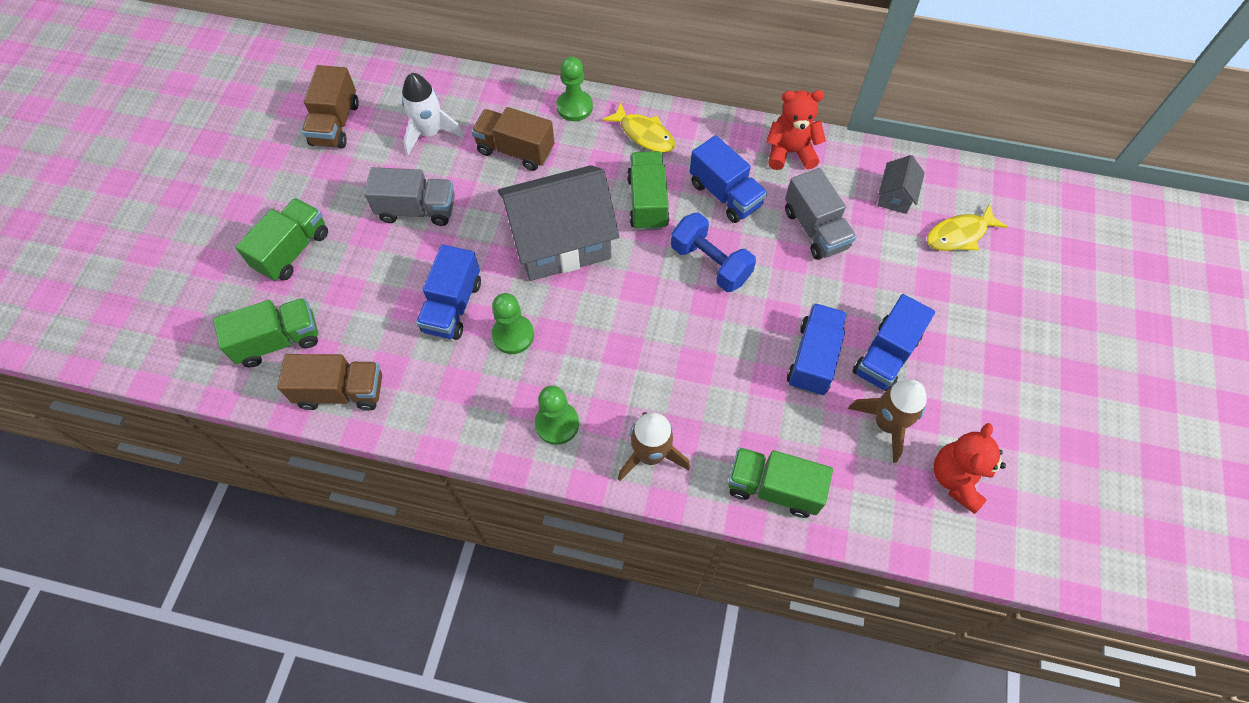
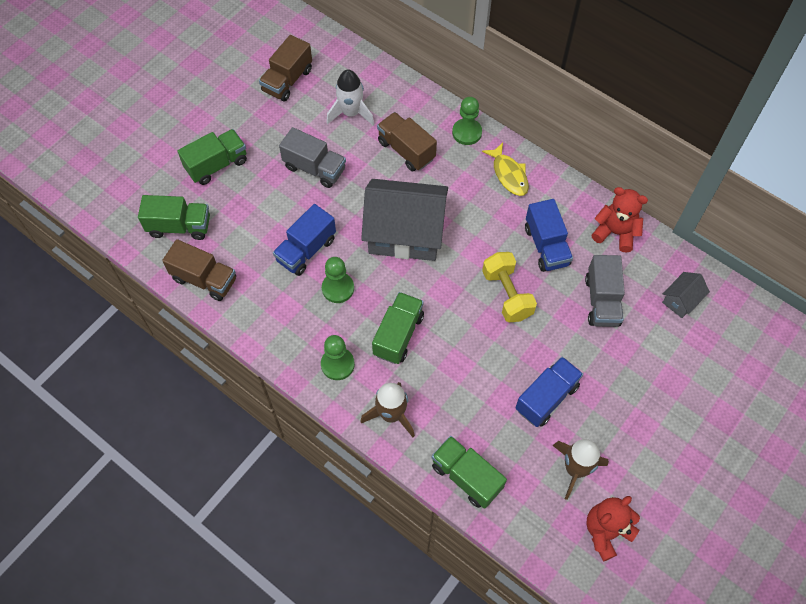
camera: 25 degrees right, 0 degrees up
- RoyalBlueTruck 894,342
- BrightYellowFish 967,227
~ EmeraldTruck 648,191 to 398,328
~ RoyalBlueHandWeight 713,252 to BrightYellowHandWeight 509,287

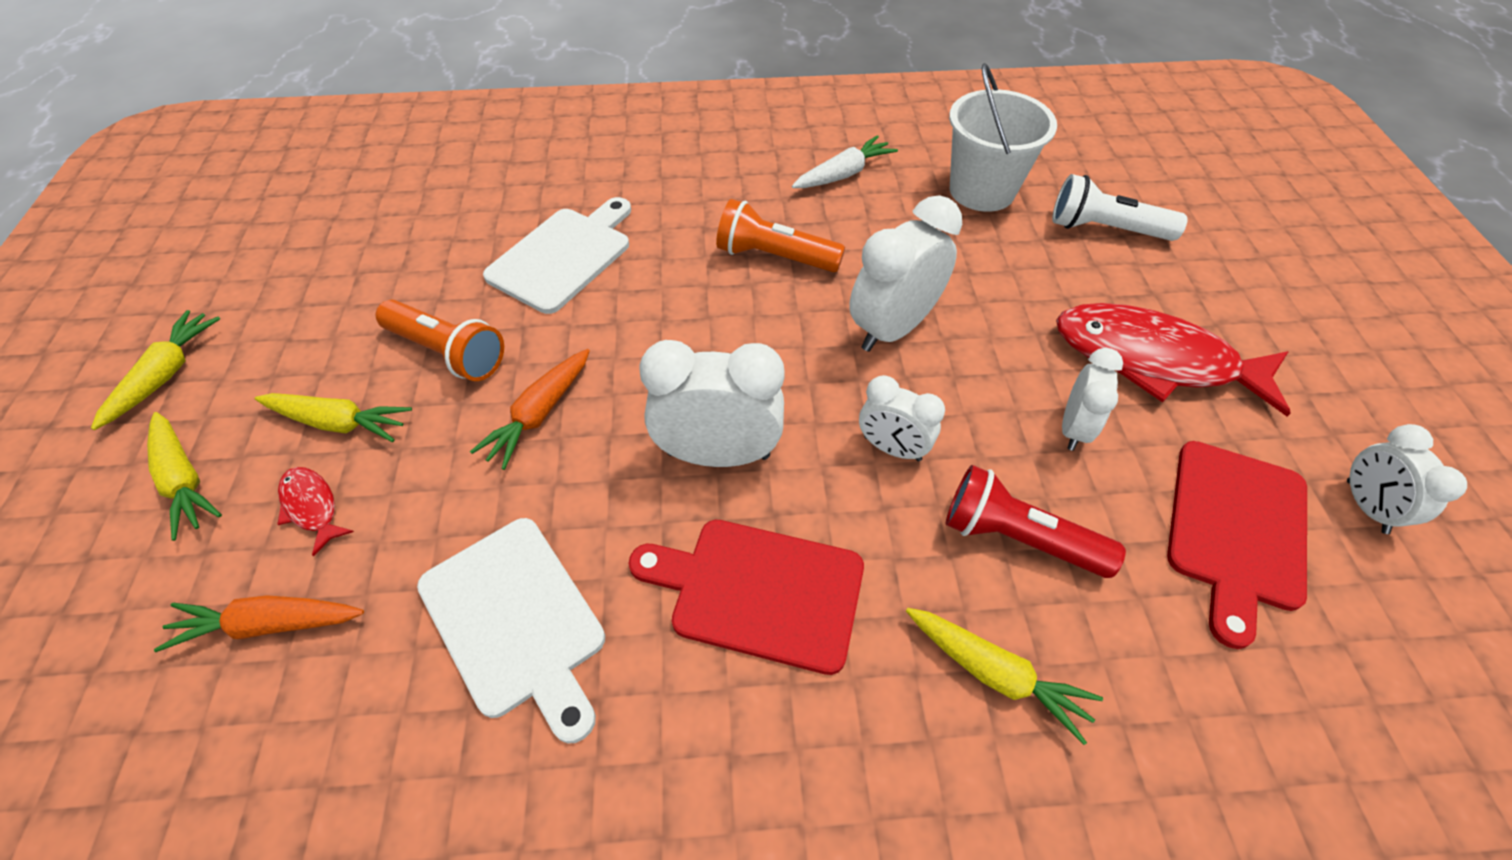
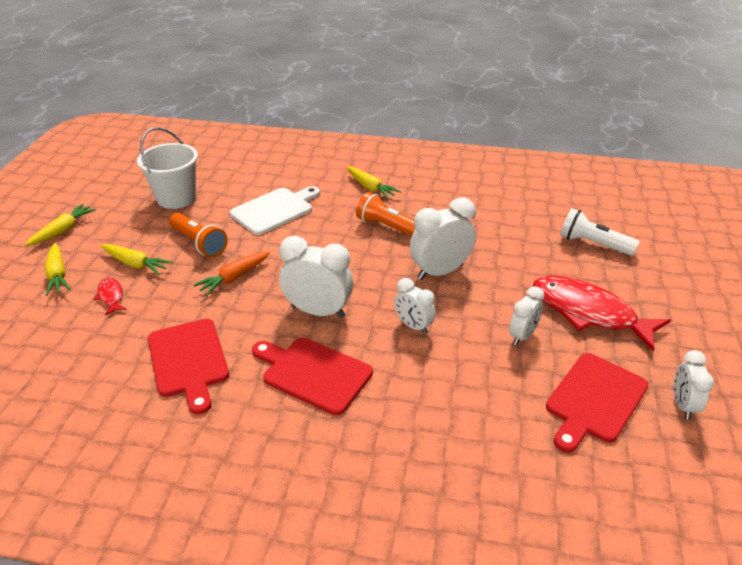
camera: 15 degrees right, 15 degrees down
- OrangeColouredRootVegetable 259,623
- WhiteRootVegetable 845,161
- RedFlashlight 1036,521
~ BrightYellowRootVegetable 1004,676 to 374,182
~ WhitePail 1003,137 to 167,168
~ WhiteBreadBoard 511,631 to RedBreadBoard 188,367

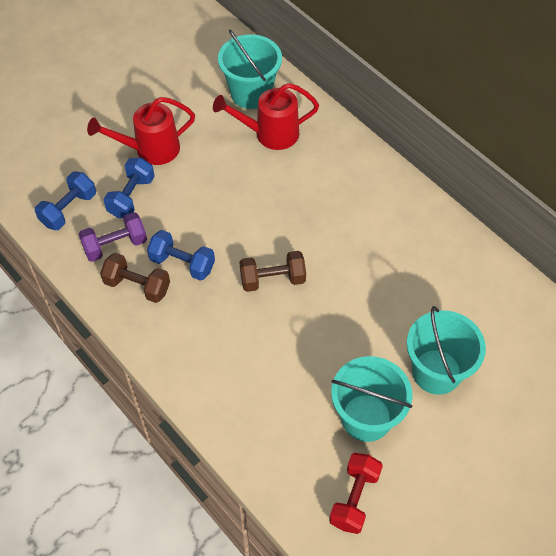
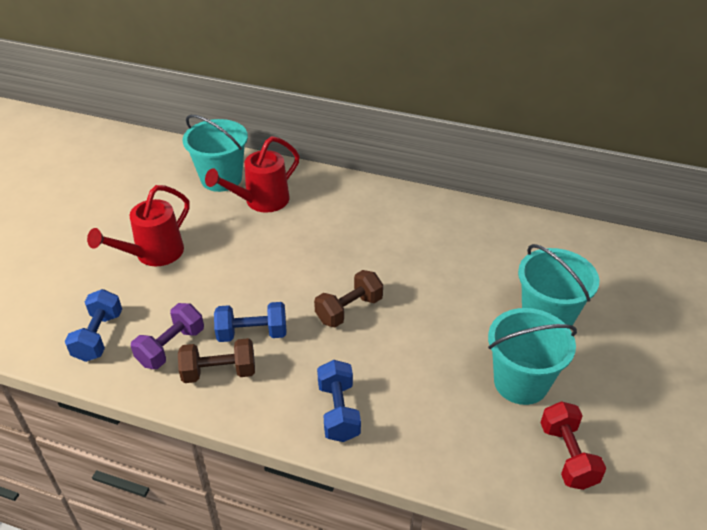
camera: 30 degrees left, 15 degrees down
~ RoyalBlueHandWeight 129,187 to 339,401

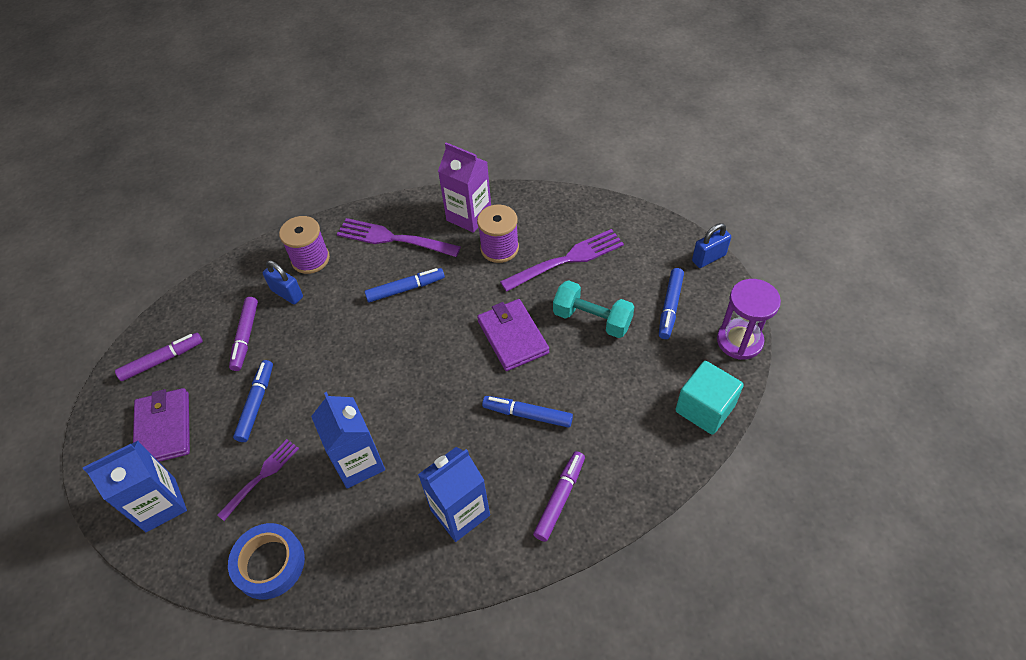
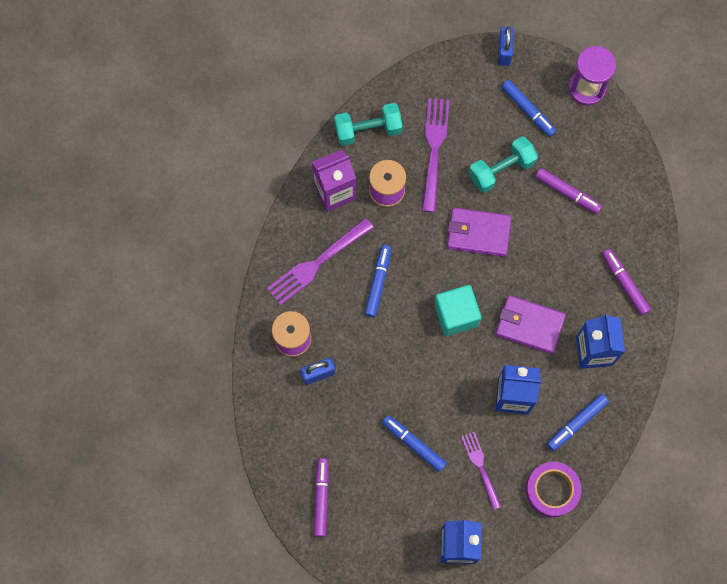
camera: 60 degrees left, 20 degrees up
+ TurquoiseHandWeight 368,124
~ PurpleCardWallet 161,425 to 530,324
~ PurpleFeltPen 243,334 to 568,191
~ RoyalBlueFeltPen 527,412 to 578,422
~ TurquoiseSolidCube 709,398 to 457,310
~ RoyalBlueRollOfTape 266,561 to PurpleRollOfTape 553,489

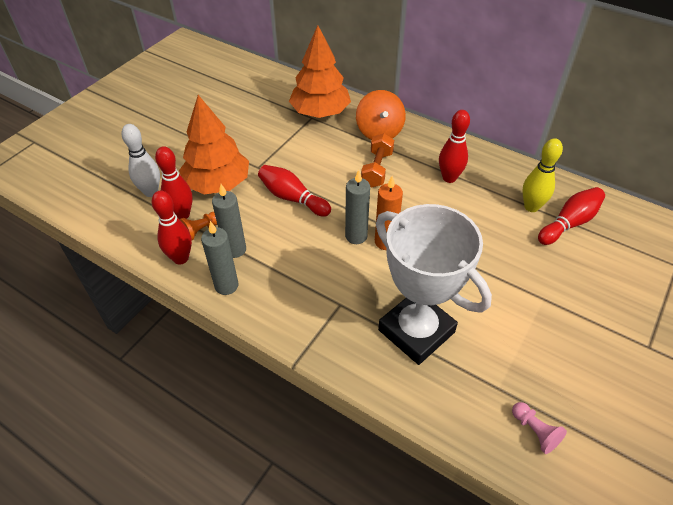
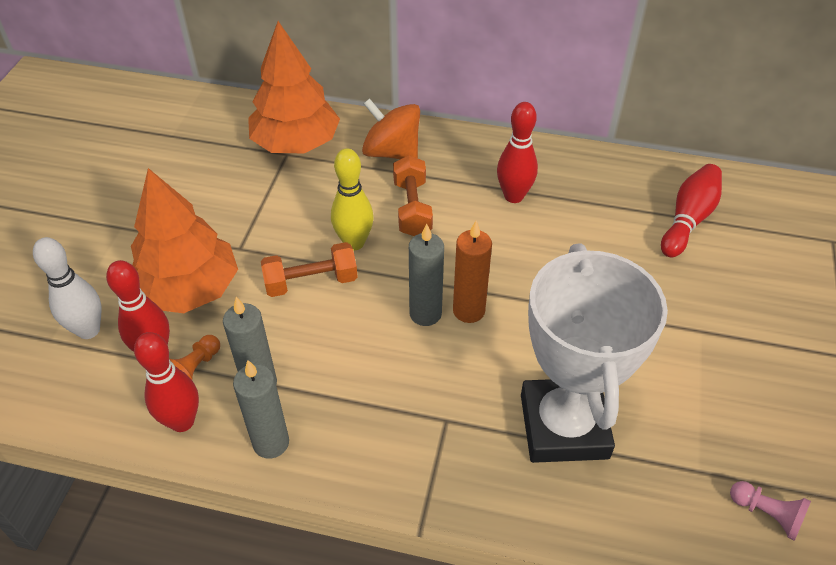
camera: 20 degrees left, 0 degrees up
~ BrightYellowSkittle 542,175 to 352,199
~ RedSkittle 294,191 to OrangeColouredHandWeight 309,269
~ OrangeColouredToyTop 381,115 = 391,128 150 degrees clockwise
~ WhiteAwardCup 434,284 = 594,353 60 degrees clockwise

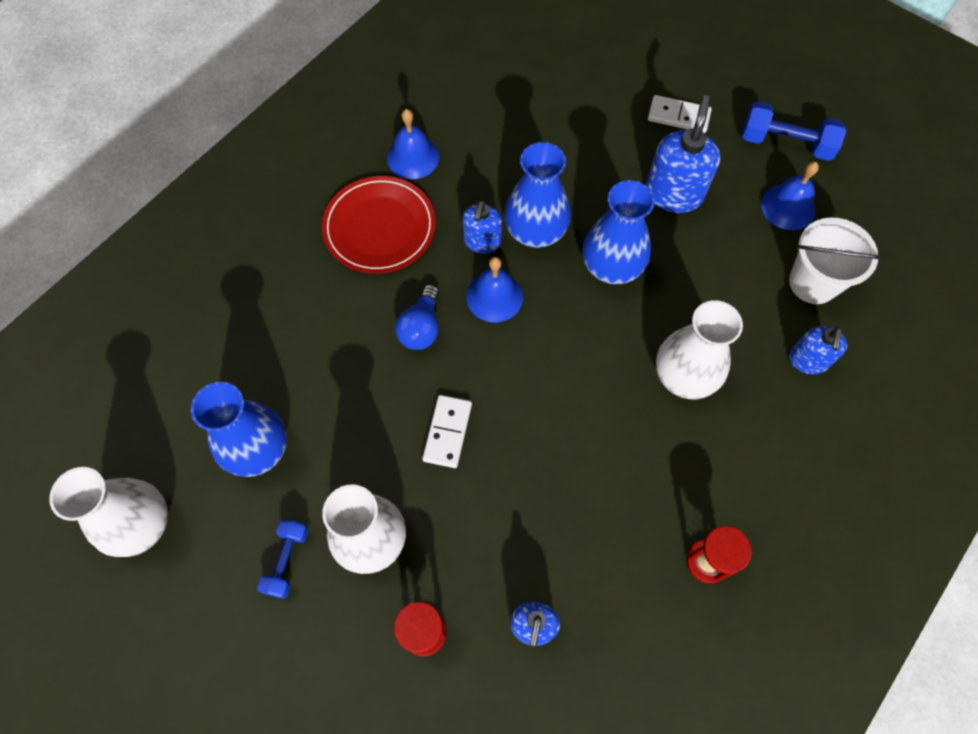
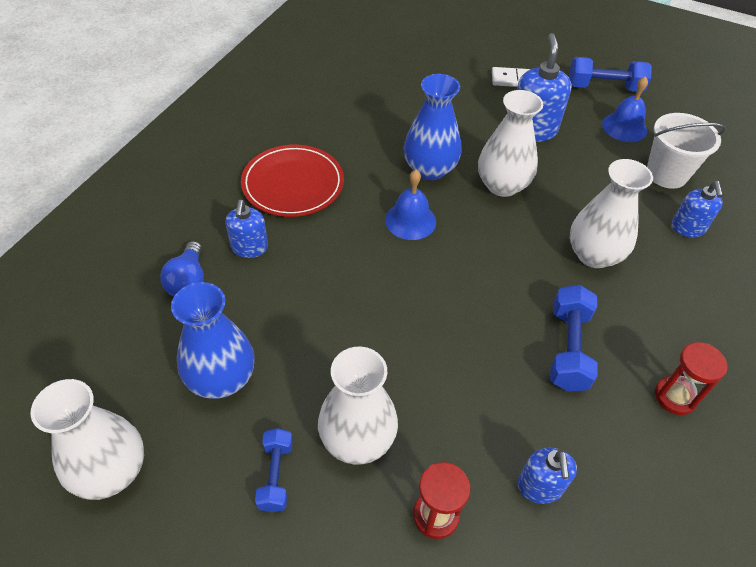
camera: 15 degrees left, 15 degrees down
- RoyalBlueSchoolBell 413,144
- WhiteDominoTile 447,431
+ RoyalBlueHandWeight 574,338
~ RoyalBlueLightbulb 417,317 to 182,268
~ RoyalBluePumpBottle 482,227 to 247,229
~ RoyalBlueFlowerVase 619,232 to WhiteFlowerVase 510,143

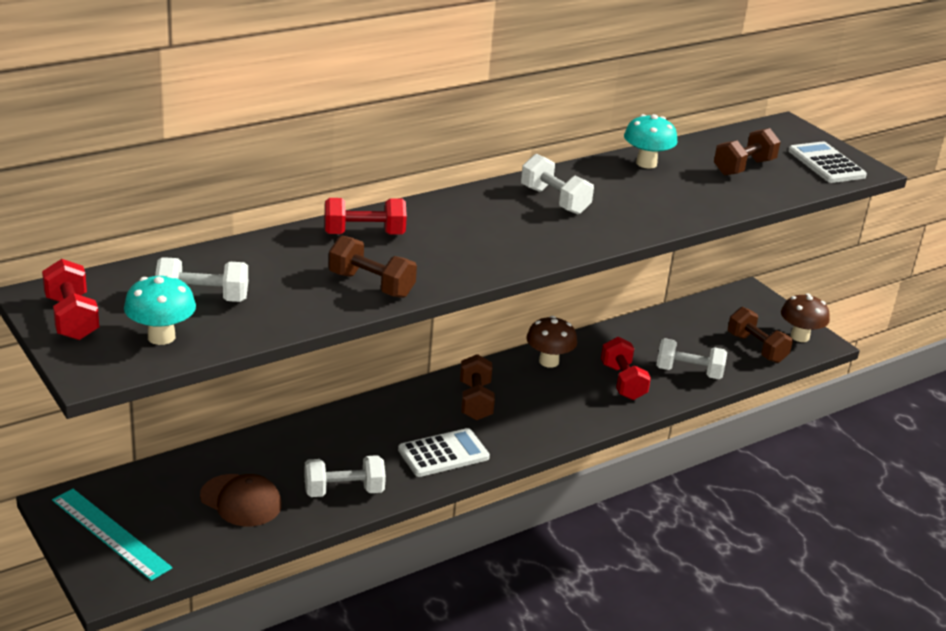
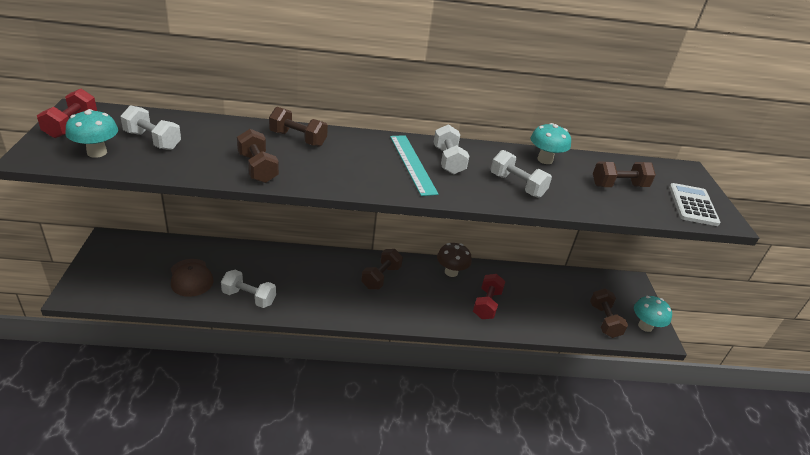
camera: 30 degrees right, 5 degrees up
- WhitePocketCalculator 444,452
~ TurquoiseStraightedge 112,535 to 414,165
~ WhiteHandWeight 691,358 to 521,174
~ RedHandWeight 366,216 to RussetHandWeight 298,127
~ RussetMushroom 805,317 to TurquoiseMushroom 653,314

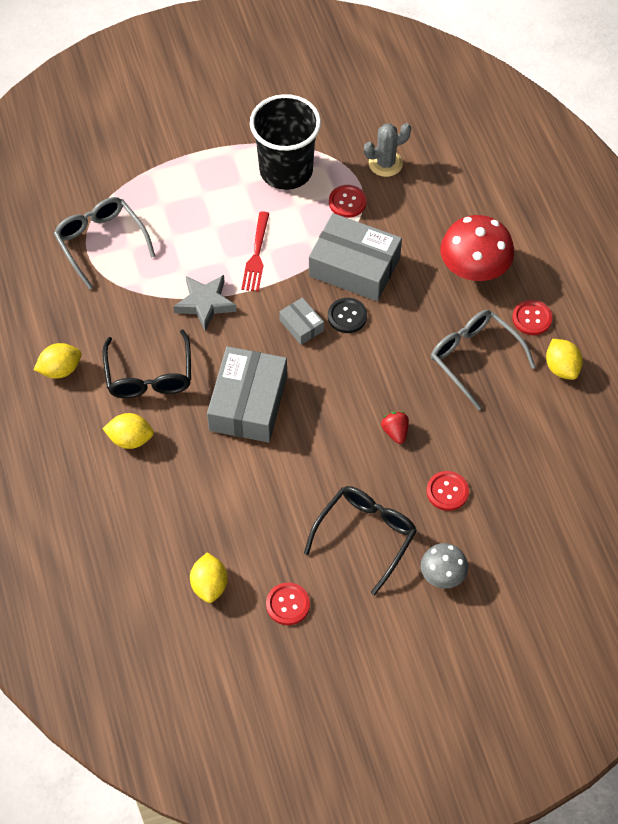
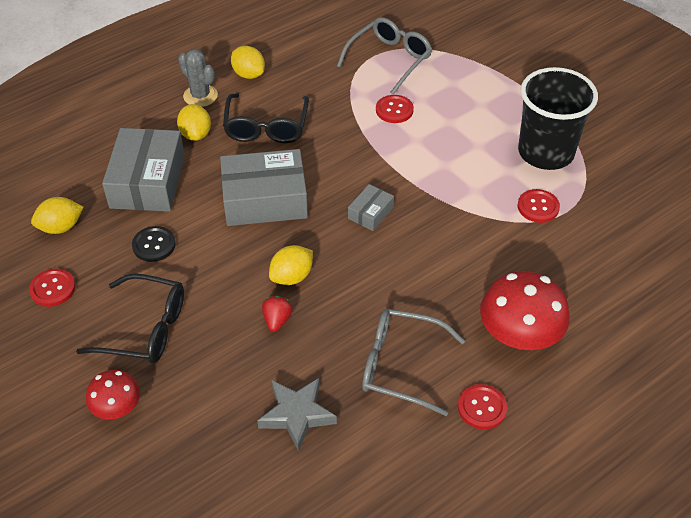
camera: 70 degrees right, 10 degrees down
- RedFork 255,251
~ GreyFivePointedStar 205,303 to 297,414
~ GreyParcel 355,257 to 143,170
~ BlackSewingButton 347,315 to 154,244
~ GreyPricklyPlant 387,150 to 198,78
~ RedSewingButton 448,491 to 395,109
~ BrightYellowLemon 564,359 to 291,265
~ GreyMushroom 444,566 to RedMushroom 113,395
~ BlackEyeglasses 147,364 = 266,118 60 degrees counterclockwise
~ RedBerry 395,427 = 277,314 45 degrees counterclockwise
~ GreyEyeglasses 483,360 = 413,362 105 degrees counterclockwise

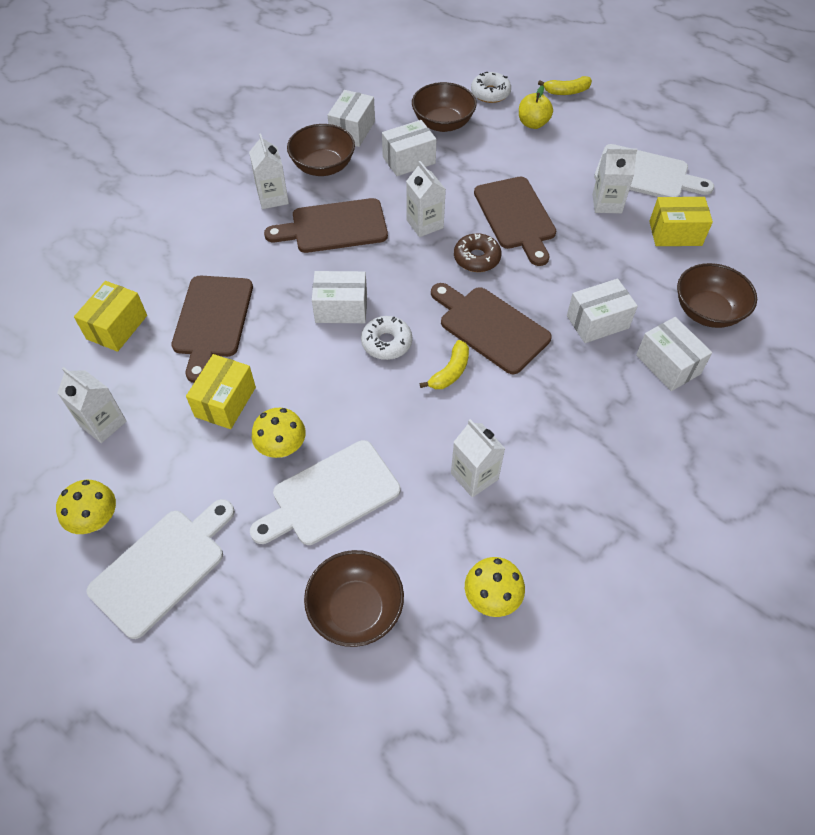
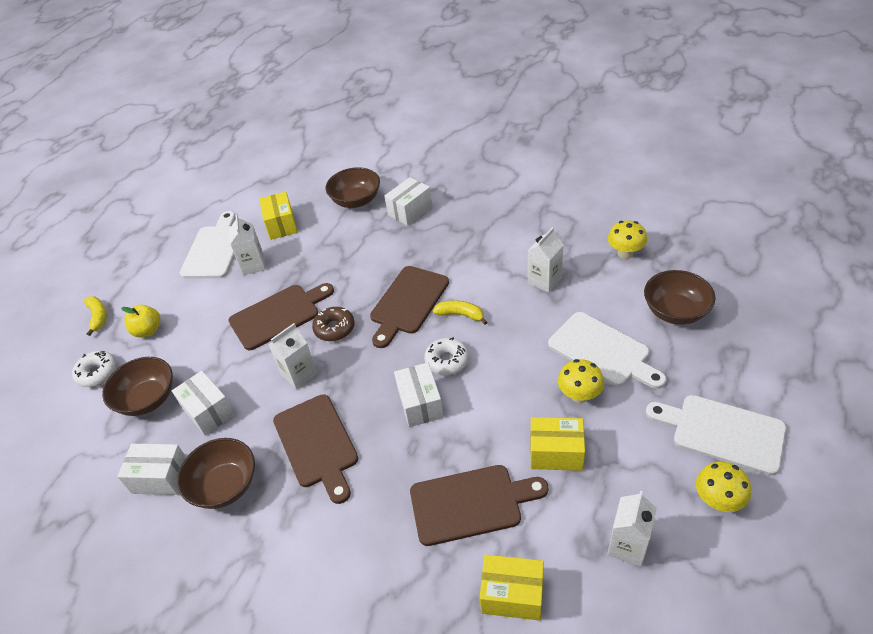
camera: 100 degrees left, 10 degrees down
- WhiteJuiceCarton 269,171
- WhiteParcel 602,311

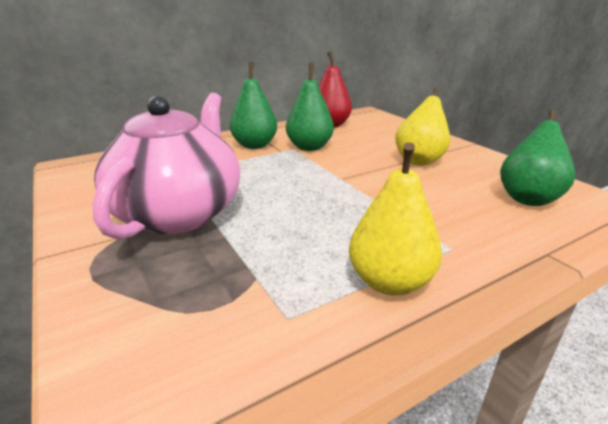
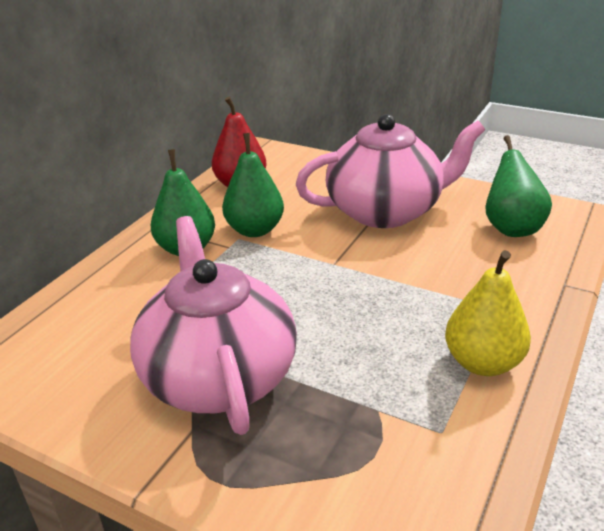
camera: 30 degrees left, 5 degrees up
~ BrightYellowToyPear 422,126 to RosyTeaPot 390,171

